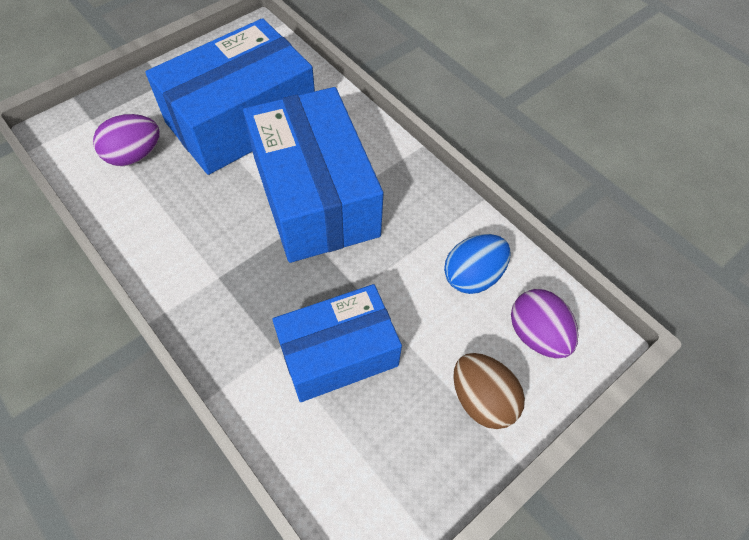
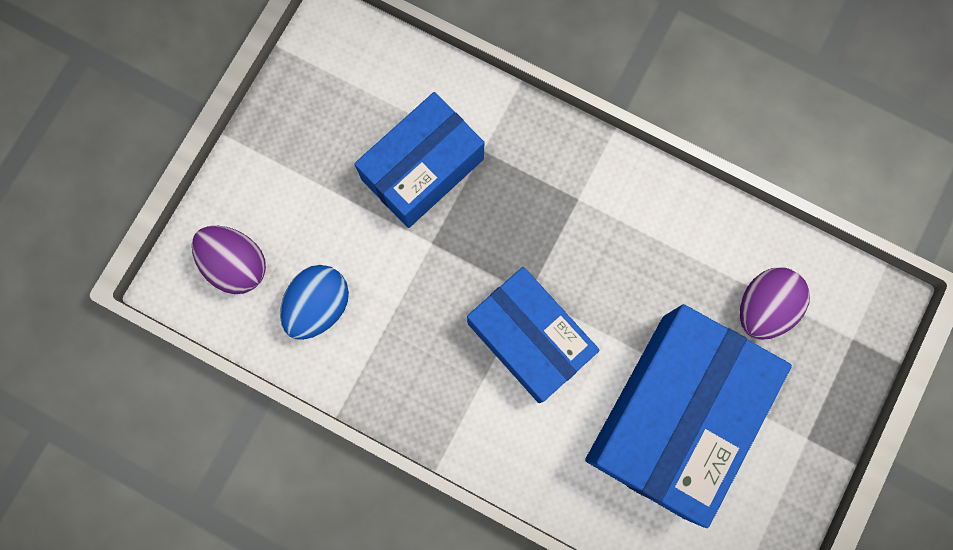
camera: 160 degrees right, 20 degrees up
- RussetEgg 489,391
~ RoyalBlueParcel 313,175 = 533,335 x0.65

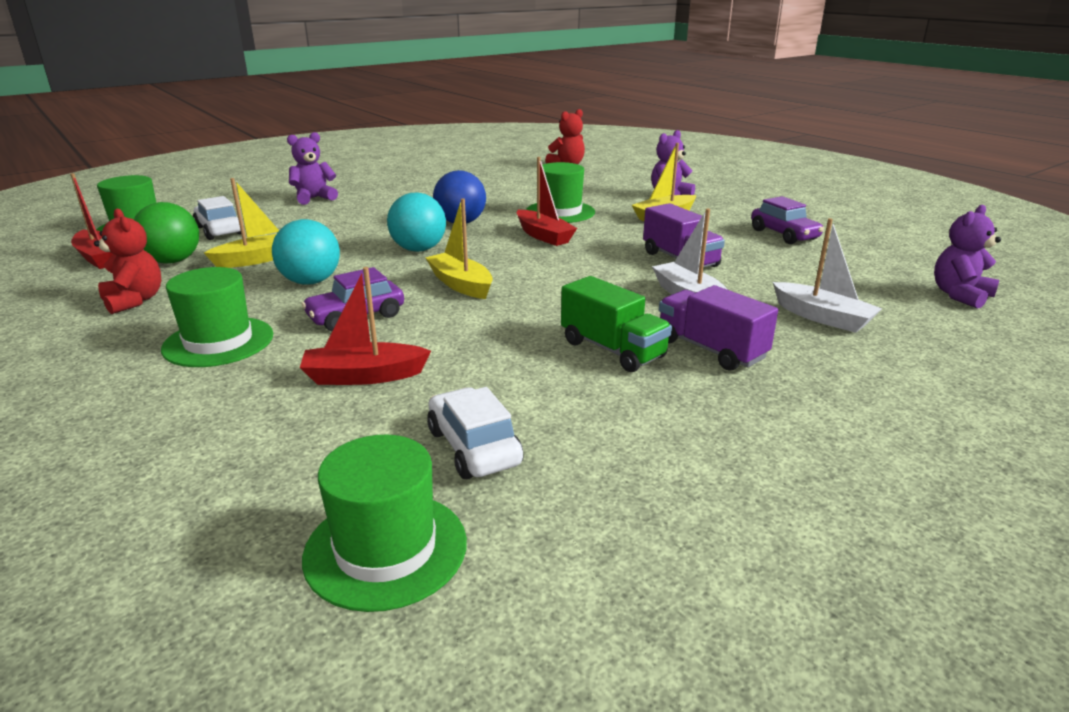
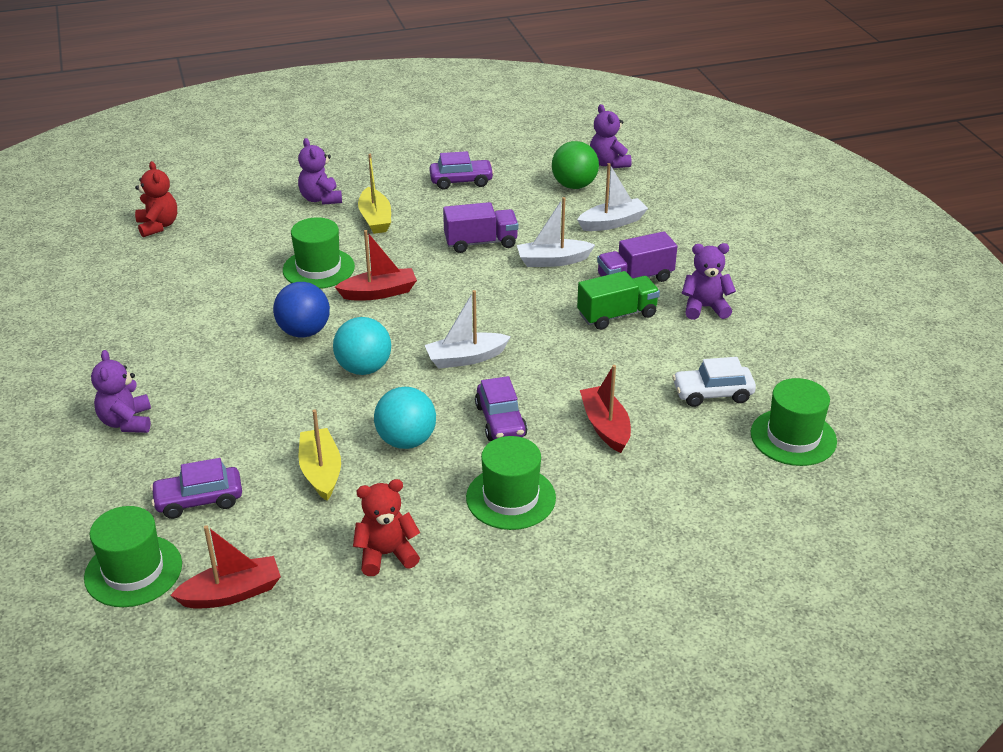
camera: 70 degrees left, 10 degrees up
+ PurpleTeddy 709,281
~ EmeraldPlayBall 166,232 to 575,165
~ WhiteToyCar 217,218 to PurpleToyCar 196,488
~ BrightYellowToyBoat 459,248 to WhiteToyBoat 468,329
~ RedToyBoat 365,326 = 605,409 150 degrees clockwise

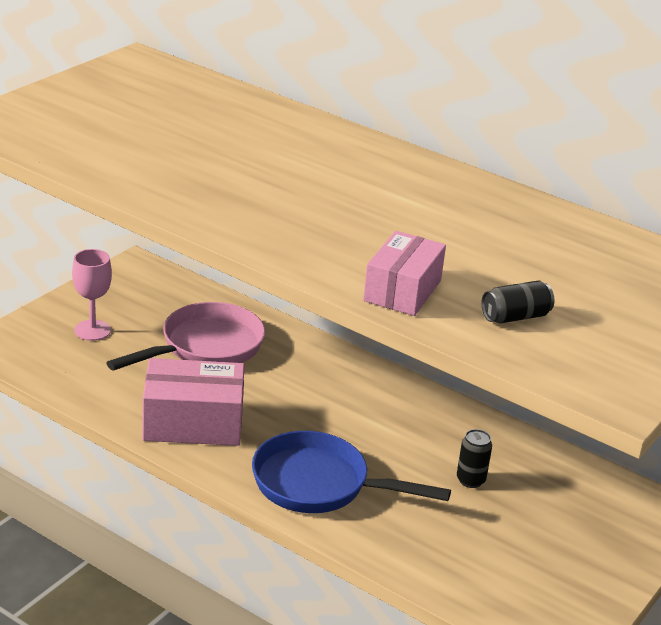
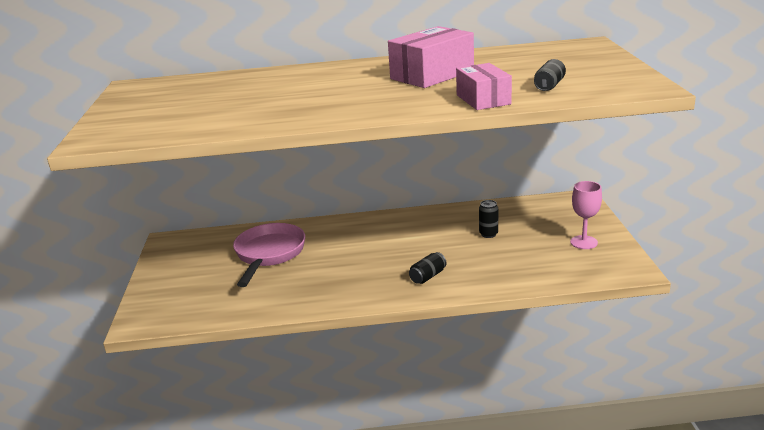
camera: 35 degrees left, 5 degrees down
~ RosyChalice 92,295 to 586,215
~ RosyParcel 193,402 to 431,57
~ RoyalBlueFryingPan 351,472 to BlackCan 427,268

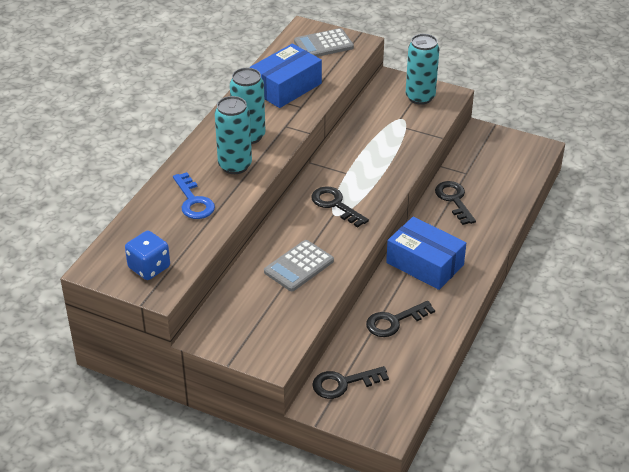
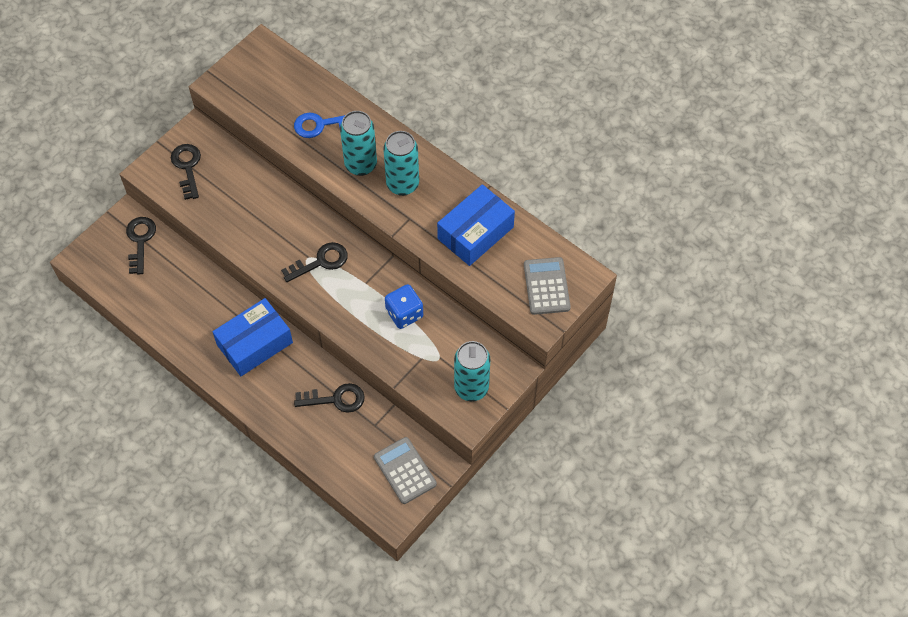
camera: 105 degrees right, 20 degrees up
~ RoyalBlueDice 147,255 to 404,306
~ GreyPocketCalculator 299,265 to 405,470
~ BlackDoorKey 400,319 to 186,172
~ RoyalBlueParcel 286,76 = 476,225 75 degrees clockwise

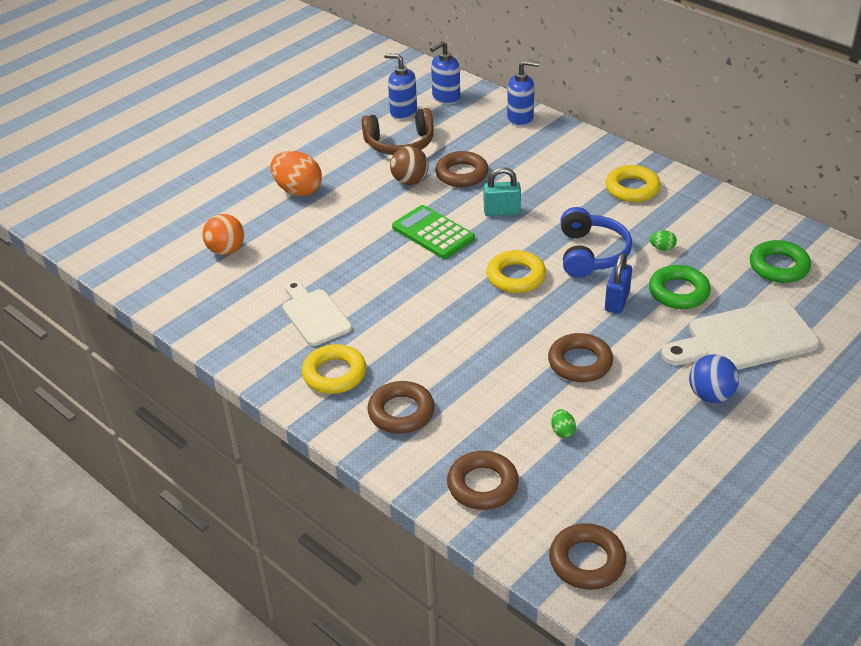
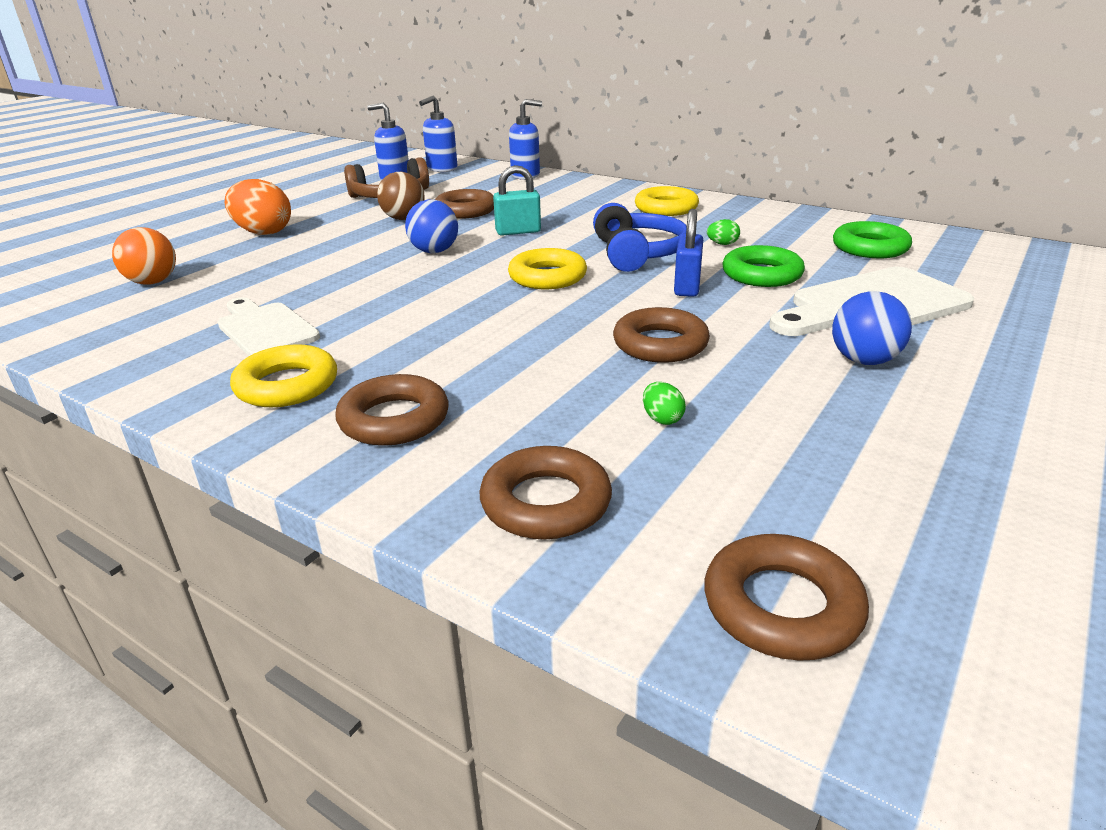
camera: 10 degrees left, 10 degrees down
~ EmeraldPocketCalculator 433,232 to RoyalBluePlayBall 431,226

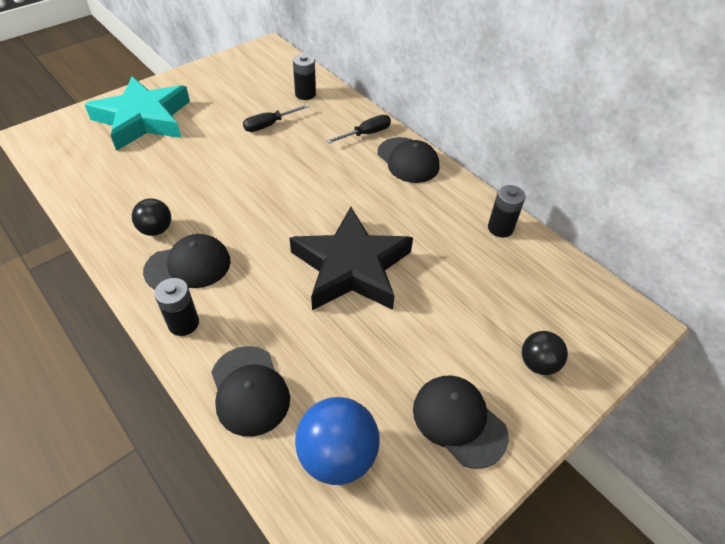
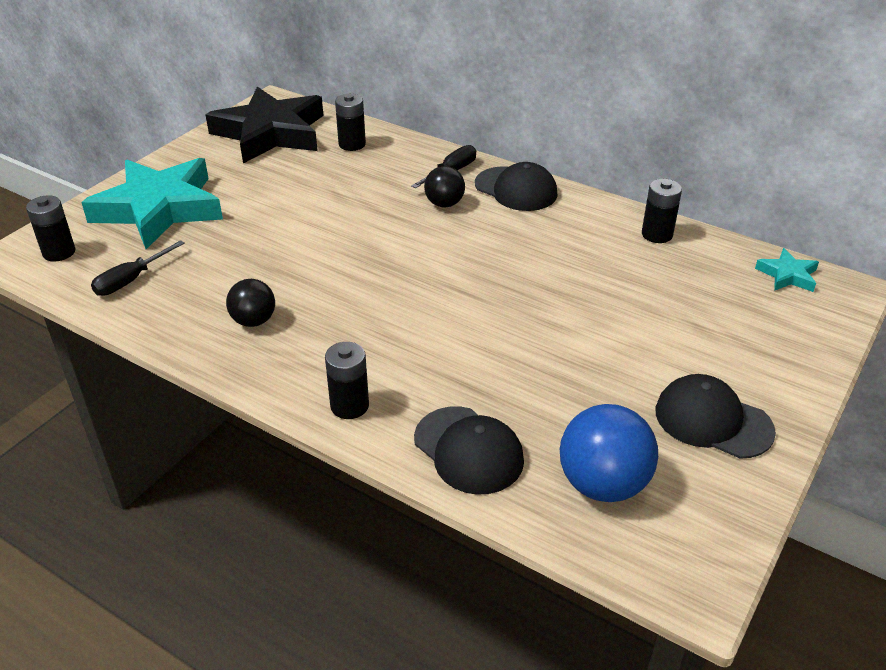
camera: 15 degrees left, 10 degrees down
- BlackBaseballCap 187,262
+ BlackBattery 51,228
+ TurquoiseFivePointedStar 787,270
~ BlackHandScrewdriver 276,118 to 138,268
~ BlackFivePointedStar 351,258 to 265,125
~ BlackPlayBall 545,353 to 444,186

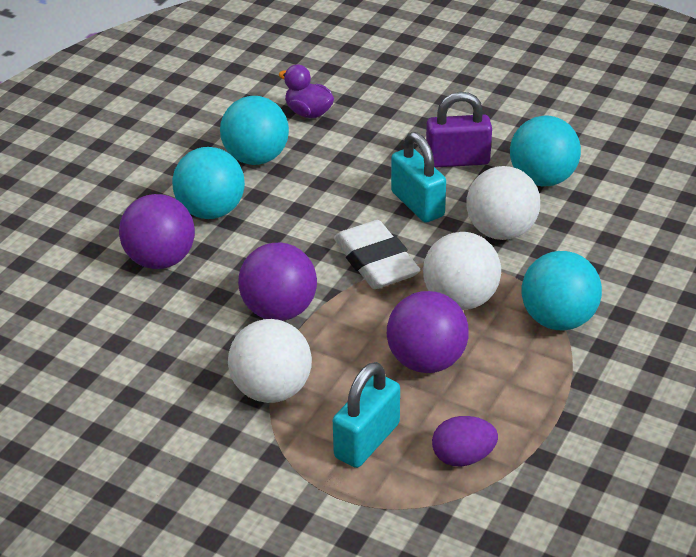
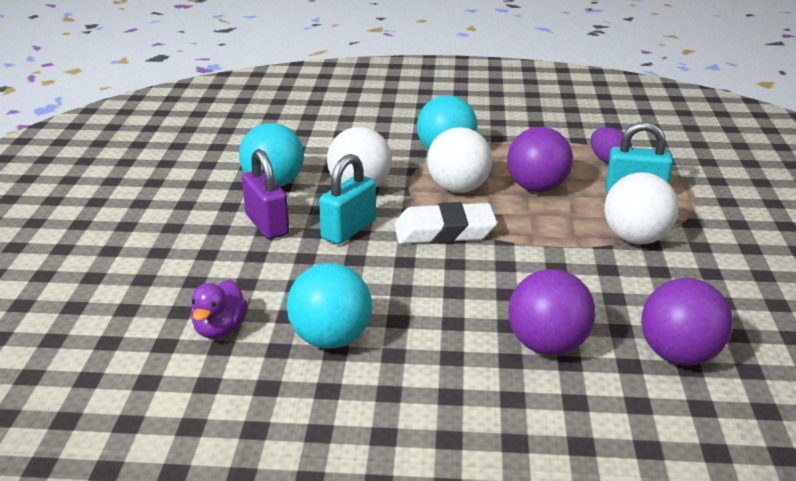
camera: 115 degrees left, 10 degrees down
- TurquoisePlayBall 208,183
~ PurplePlayBall 277,282 to 687,321
~ WhitePencilEraser 377,254 = 445,223 45 degrees clockwise

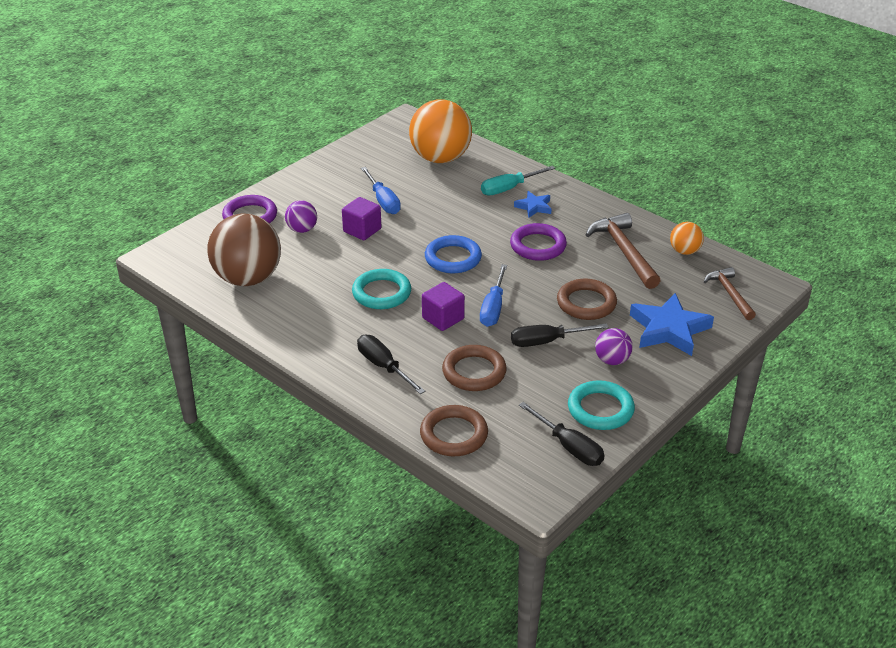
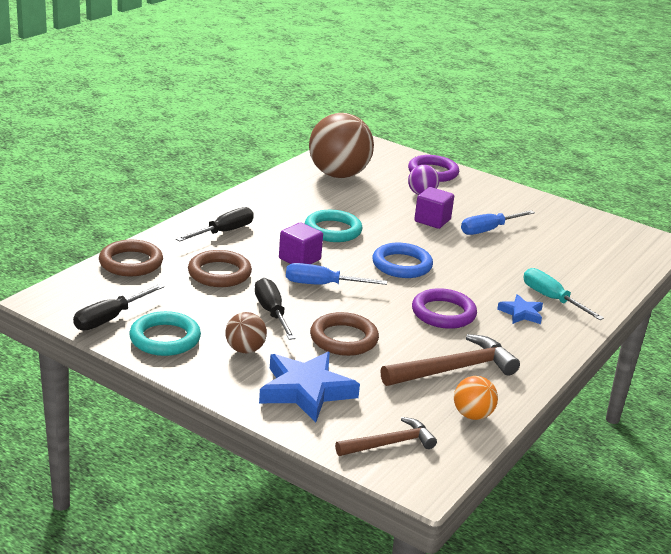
camera: 80 degrees right, 10 degrees down
- OrangeColouredPlayBall 440,131
~ PurplePlayBall 614,346 to RussetPlayBall 246,332

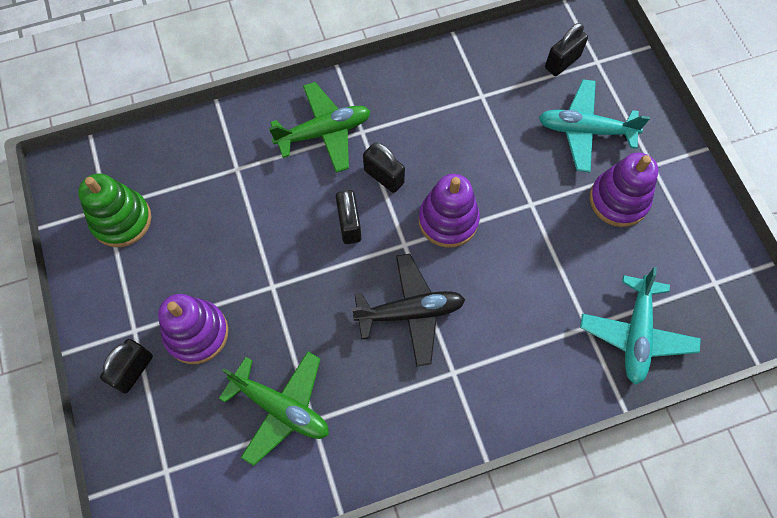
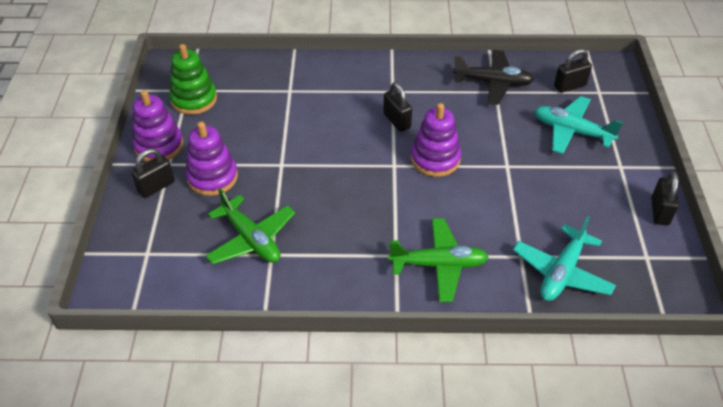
camera: 20 degrees right, 20 degrees down
~ EmeraldPlane 319,127 to 438,260
~ BlackPadlock 348,216 to 665,198
~ BlackPlane 408,310 to 493,77
~ PurpleStackingToy 624,190 to 158,126

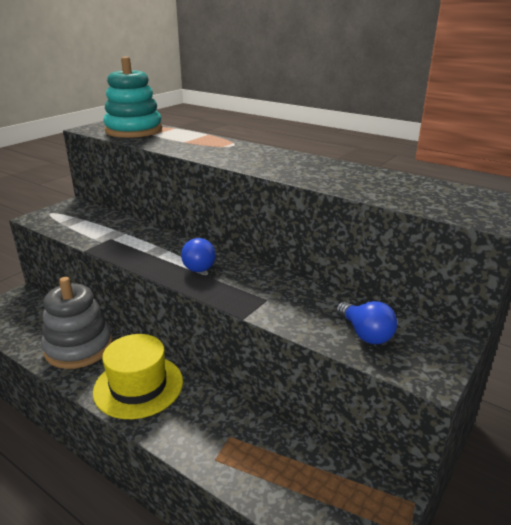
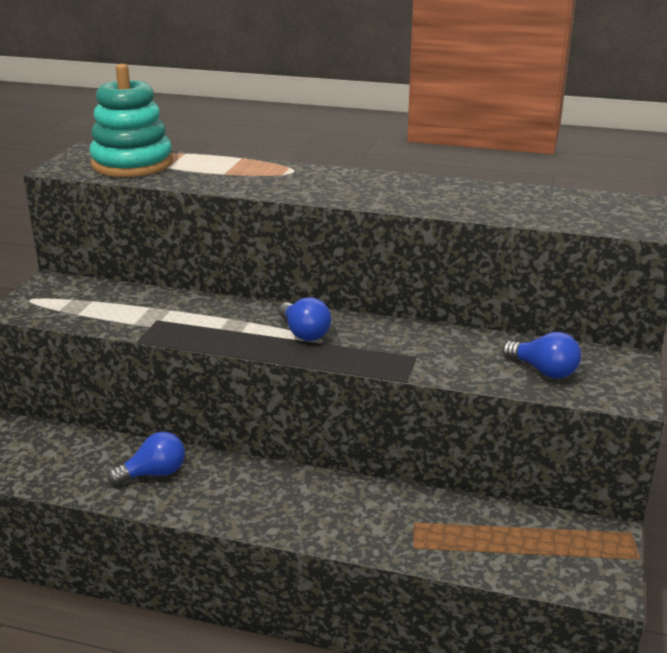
camera: 20 degrees left, 0 degrees up
- BrightYellowHat 138,376
~ GreyStackingToy 77,323 to RoyalBlueLightbulb 146,458

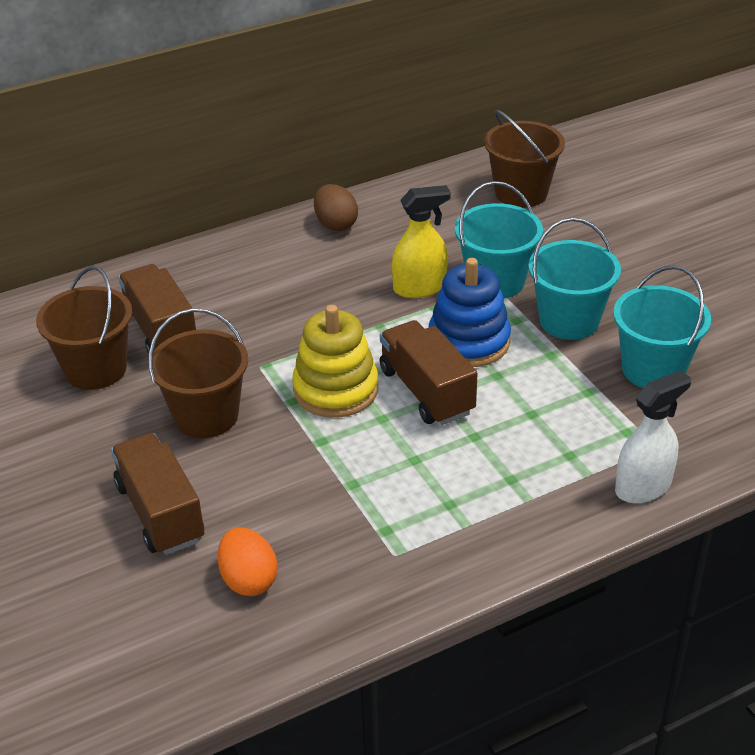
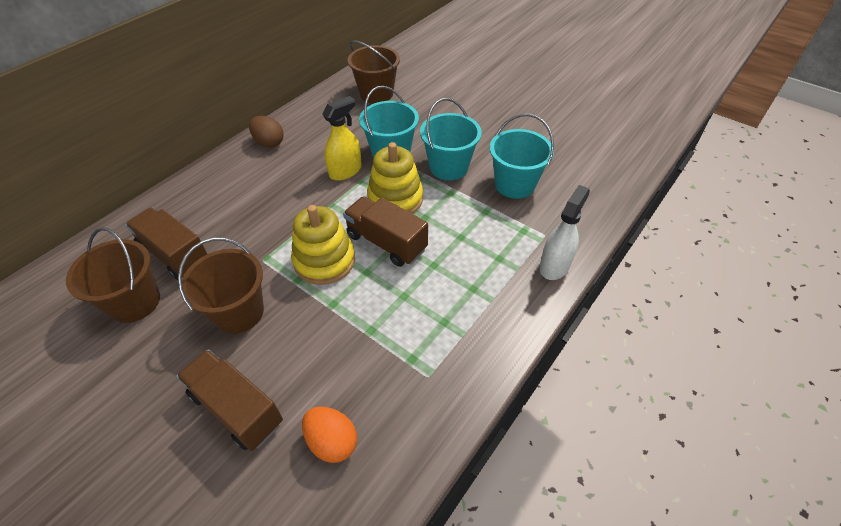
camera: 25 degrees left, 10 degrees up
~ RoyalBlueStackingToy 469,312 to BrightYellowStackingToy 395,178

